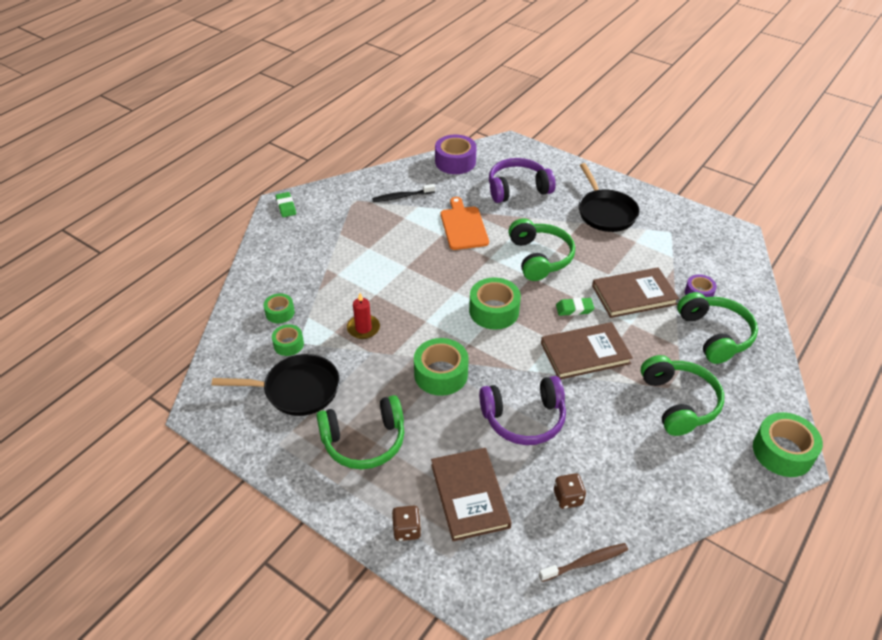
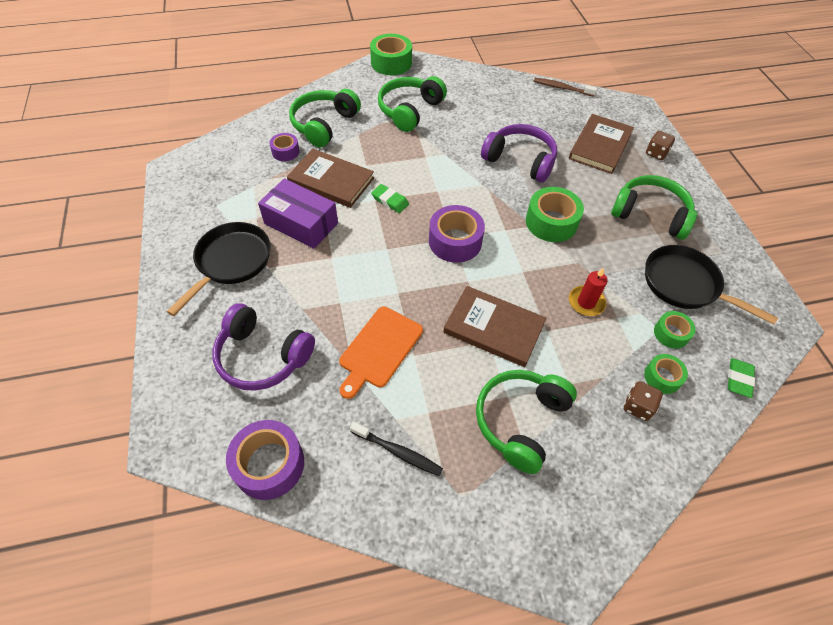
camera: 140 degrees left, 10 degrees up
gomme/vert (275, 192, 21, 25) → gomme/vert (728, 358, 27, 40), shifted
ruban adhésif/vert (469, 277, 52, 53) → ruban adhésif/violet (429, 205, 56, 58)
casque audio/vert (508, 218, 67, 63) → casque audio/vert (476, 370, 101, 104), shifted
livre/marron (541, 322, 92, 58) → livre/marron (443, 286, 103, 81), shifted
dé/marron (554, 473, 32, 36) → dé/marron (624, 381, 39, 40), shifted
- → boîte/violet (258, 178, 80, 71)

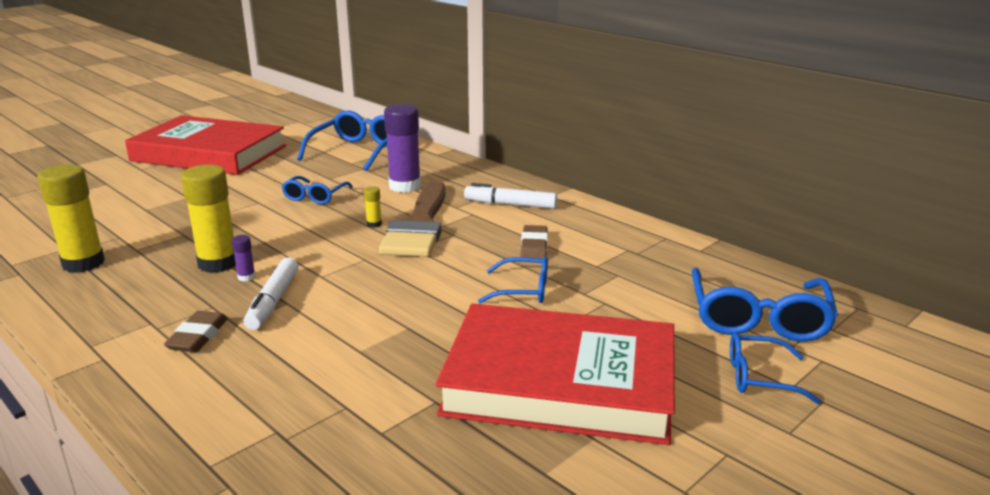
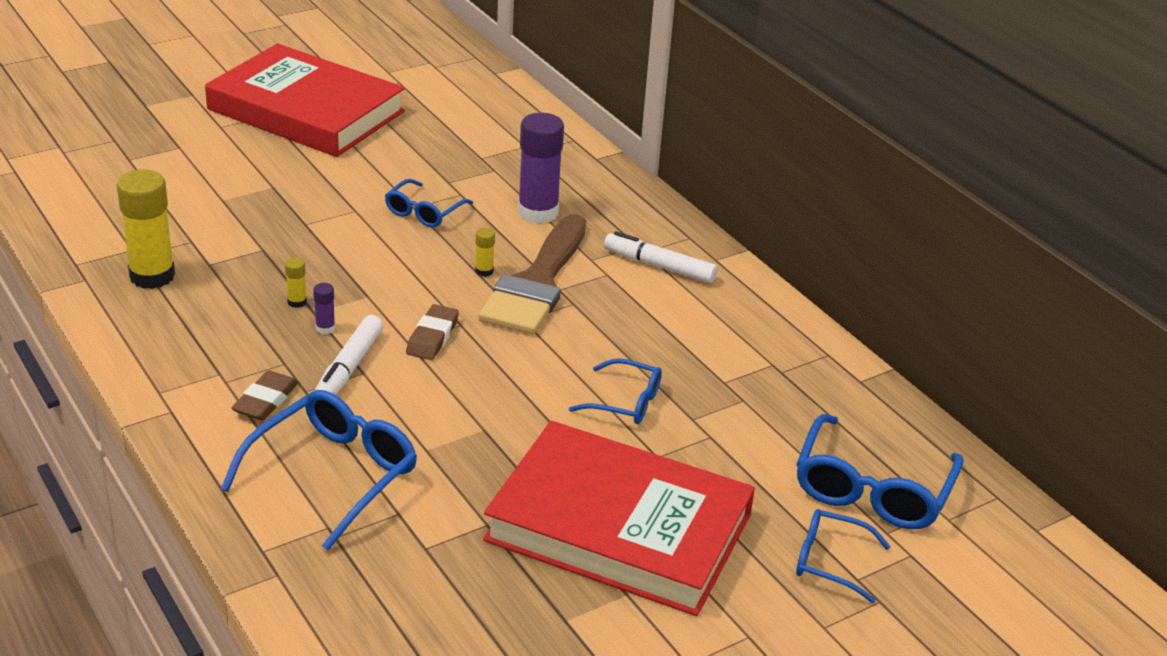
camera: 10 degrees right, 10 degrees up
bâton de colle/jaune (181, 165, 55, 108) → bâton de colle/jaune (285, 257, 22, 51), x0.43
lunettes/bleu (297, 111, 90, 60) → lunettes/bleu (221, 390, 196, 161), shifted
gomme/marron (521, 225, 27, 34) → gomme/marron (406, 304, 53, 56), shifted

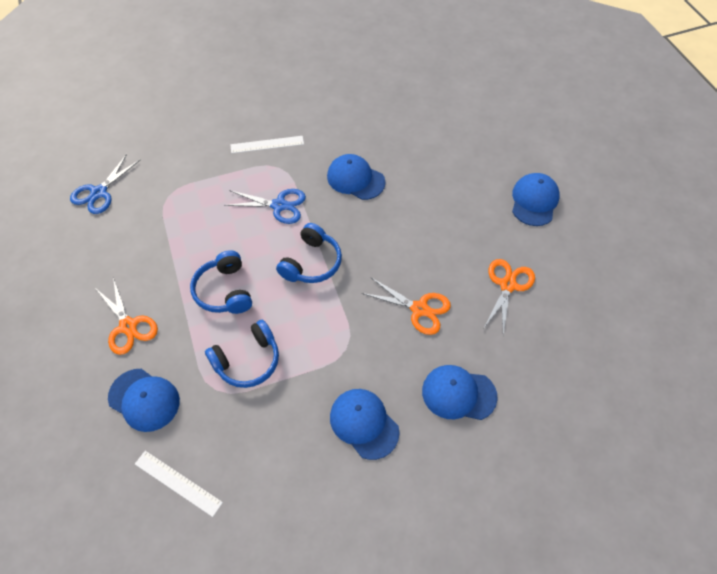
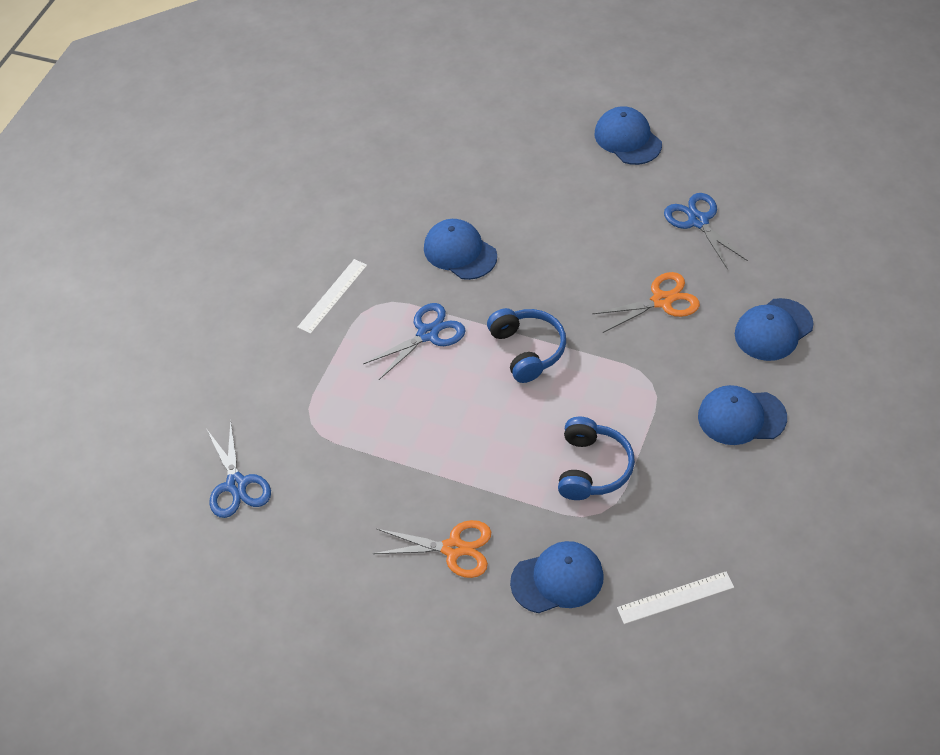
camera: 45 degrees left, 5 degrees down
casque audio/bleu (190, 250, 62, 64) → -
casquette/bleu (327, 154, 59, 46) → casquette/bleu (424, 219, 73, 61), 60 degrees clockwise
ciseaux/orange (483, 259, 52, 76) → ciseaux/bleu (664, 193, 84, 77)

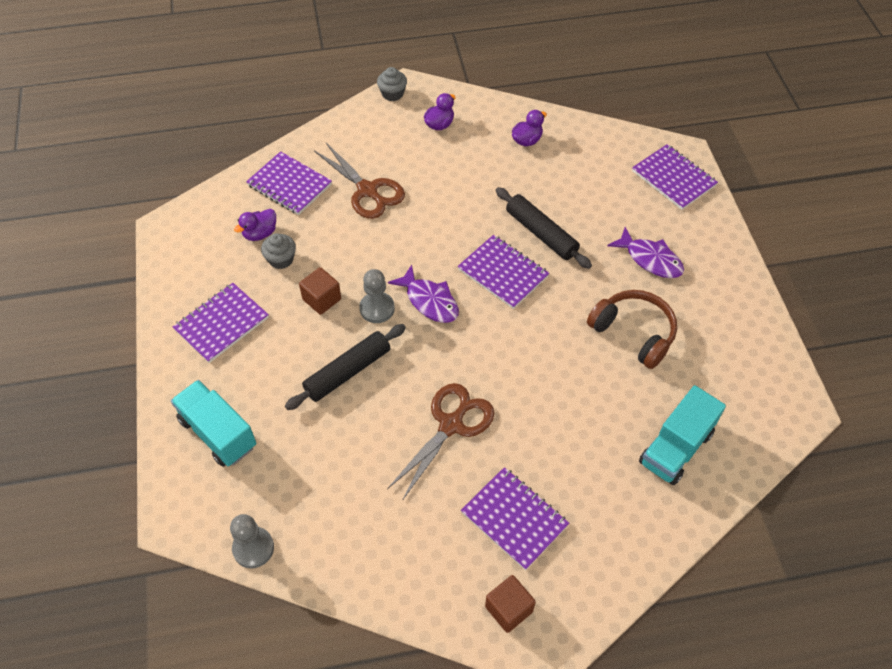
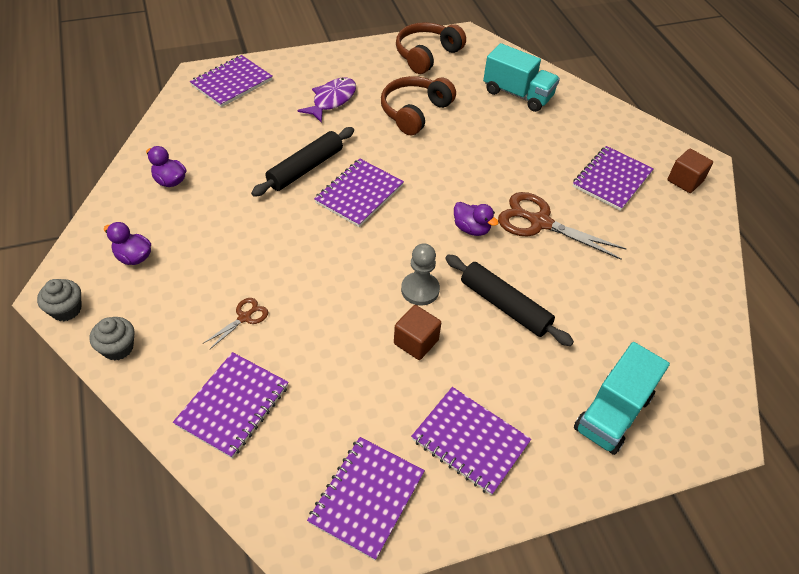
camera: 100 degrees left, 5 degrees down
pion/gris (230, 514, 44, 54) → -
canard/violet (234, 209, 42, 32) → canard/violet (454, 202, 45, 34), shifted
muffin/gris (261, 233, 35, 36) → muffin/gris (90, 317, 44, 44), shifted
ciseaux/marron (314, 143, 91, 76) → ciseaux/marron (204, 298, 64, 52), x0.49
poisson/violet (388, 265, 71, 58) → -
- → carnet/violet (307, 437, 118, 124)
- → casque audio/marron (396, 22, 70, 52)

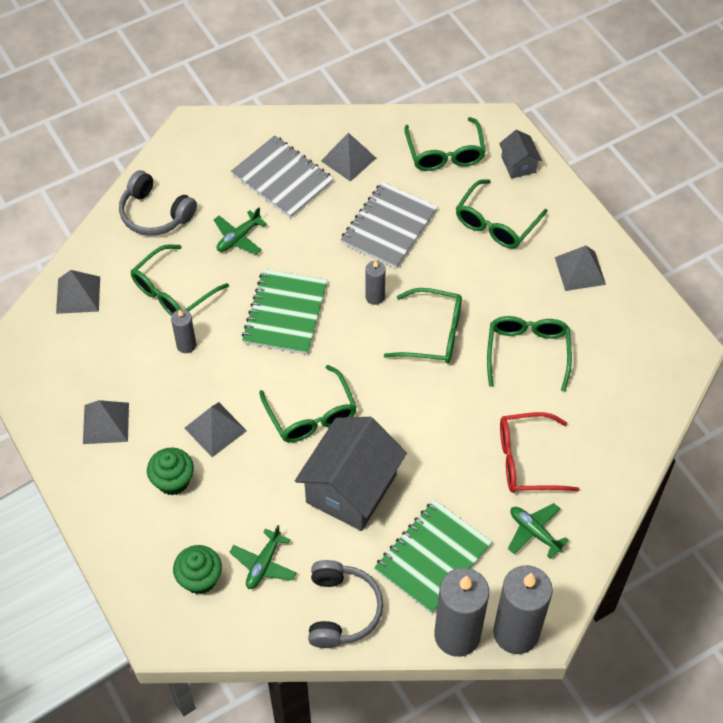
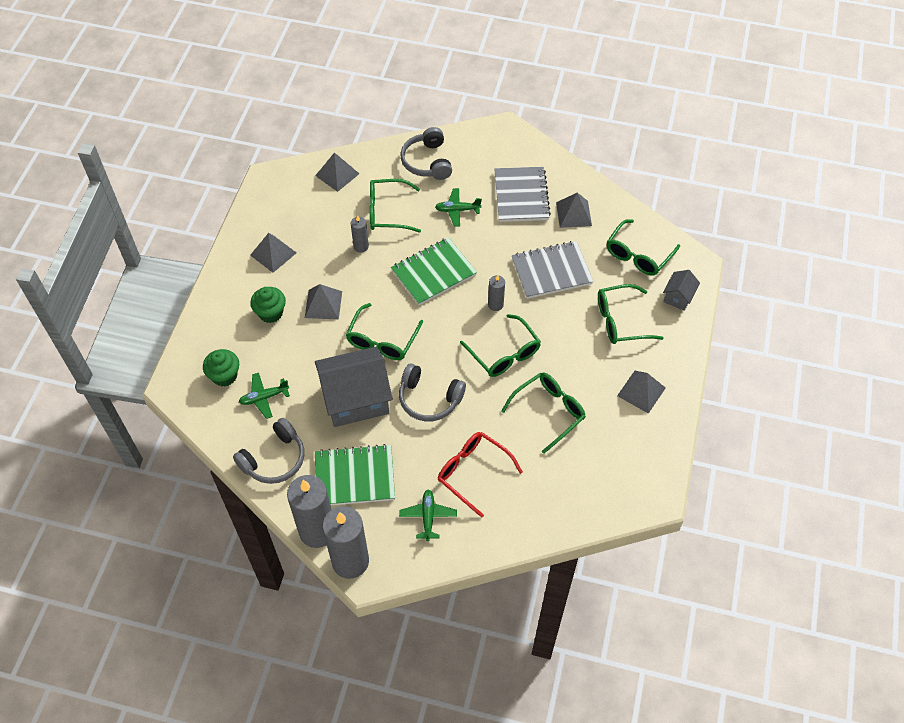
camera: 45 degrees right, 0 degrees up
- → casque audio/gris (399, 363, 67, 58)

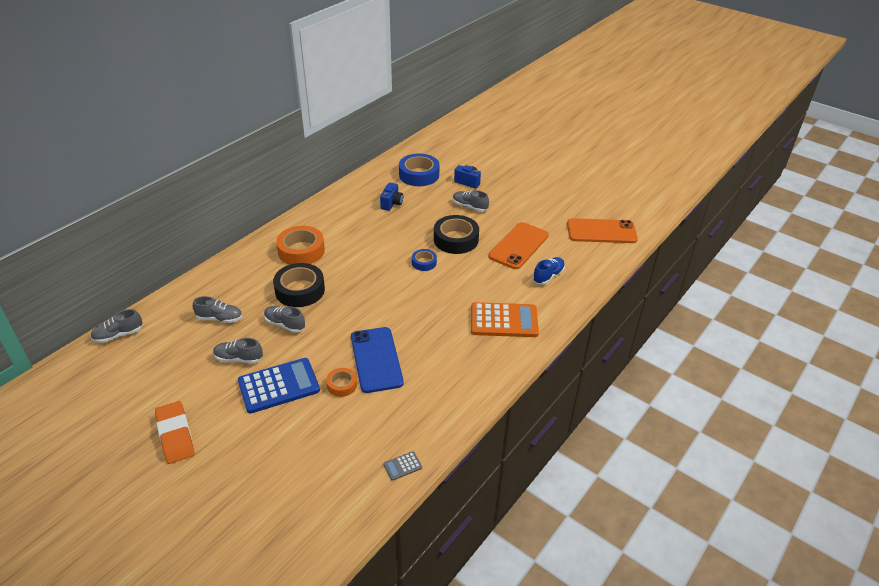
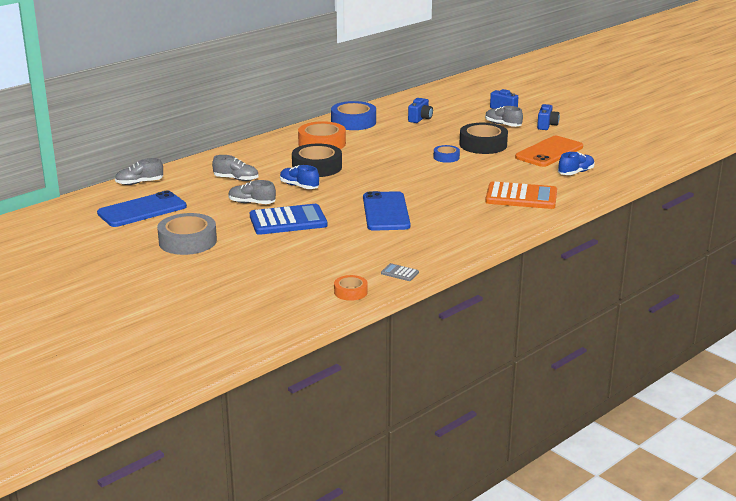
camera: 10 degrees right, 15 degrees down
gomme/orange (155, 401, 39, 63) → ruban adhésif/gris (157, 213, 60, 42)
chaussure/gris (264, 306, 41, 27) → chaussure/bleu (280, 165, 39, 24)
ruban adhésif/orange (326, 368, 31, 29) → ruban adhésif/orange (334, 275, 34, 26), shifted
calculatrice/gris (383, 451, 39, 30) → calculatrice/gris (381, 263, 38, 18), 45 degrees clockwise
ruban adhésif/bleu (399, 153, 41, 33) → ruban adhésif/bleu (331, 101, 45, 29), shifted
téléphone/orange (567, 218, 71, 25) → -
- → téléphone/bleu (97, 191, 90, 36)
- → appareil photo/bleu (537, 104, 23, 26)

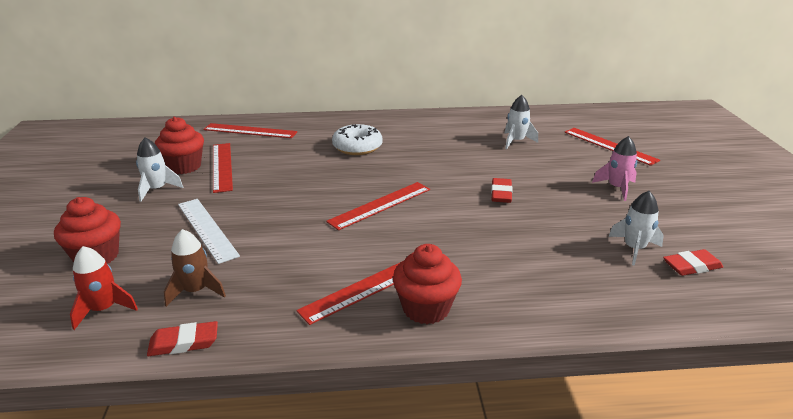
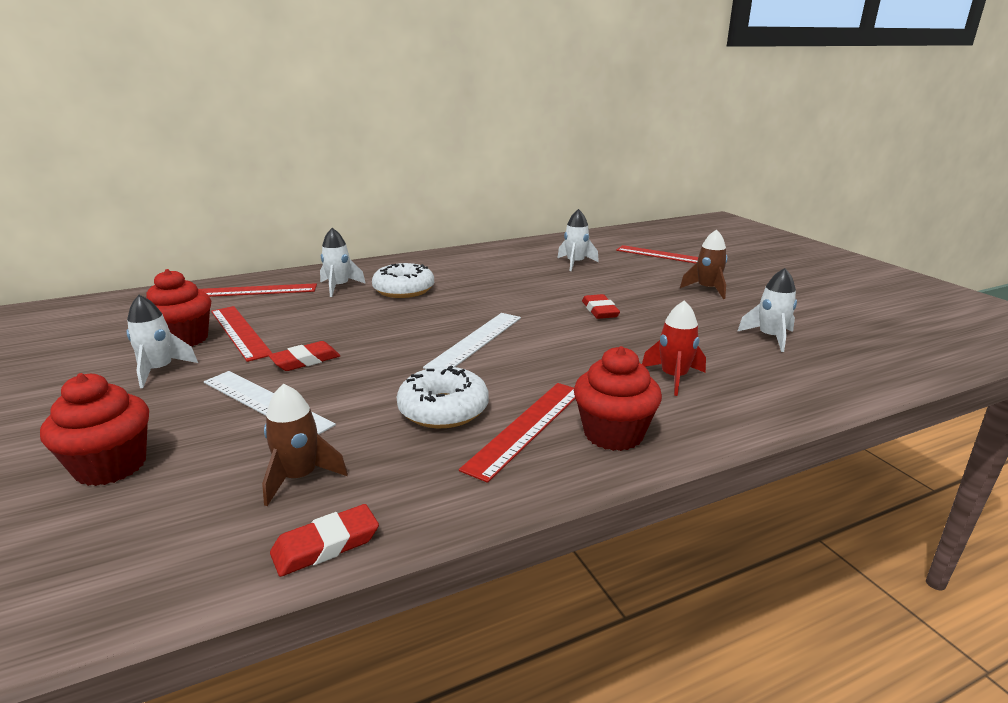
camera: 20 degrees left, 5 degrees down
fusée/rouge (70, 246, 68, 84) → fusée/rouge (642, 300, 64, 96), shifted
règle/rouge (326, 182, 104, 48) → règle/blanc (423, 313, 98, 56)
fusée/rose (592, 136, 46, 65) → fusée/marron (680, 229, 48, 70)
gomme/rouge (663, 249, 60, 27) → gomme/rouge (268, 341, 72, 30), shifted
- → fusée/blanc (320, 228, 46, 69)
- → beignet/blanc (396, 366, 93, 62)

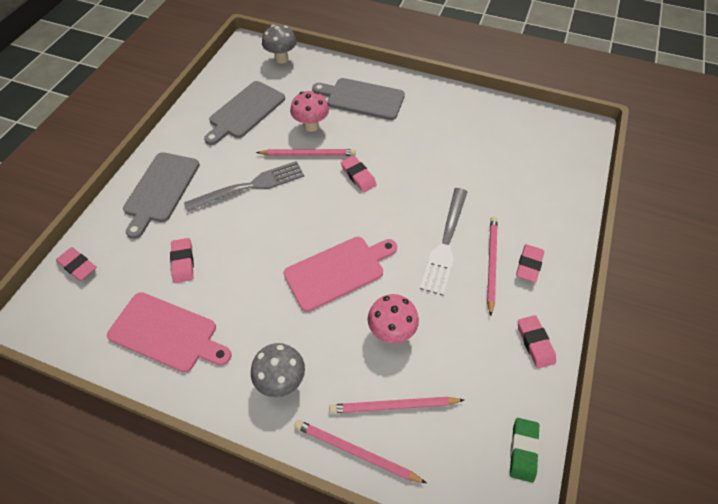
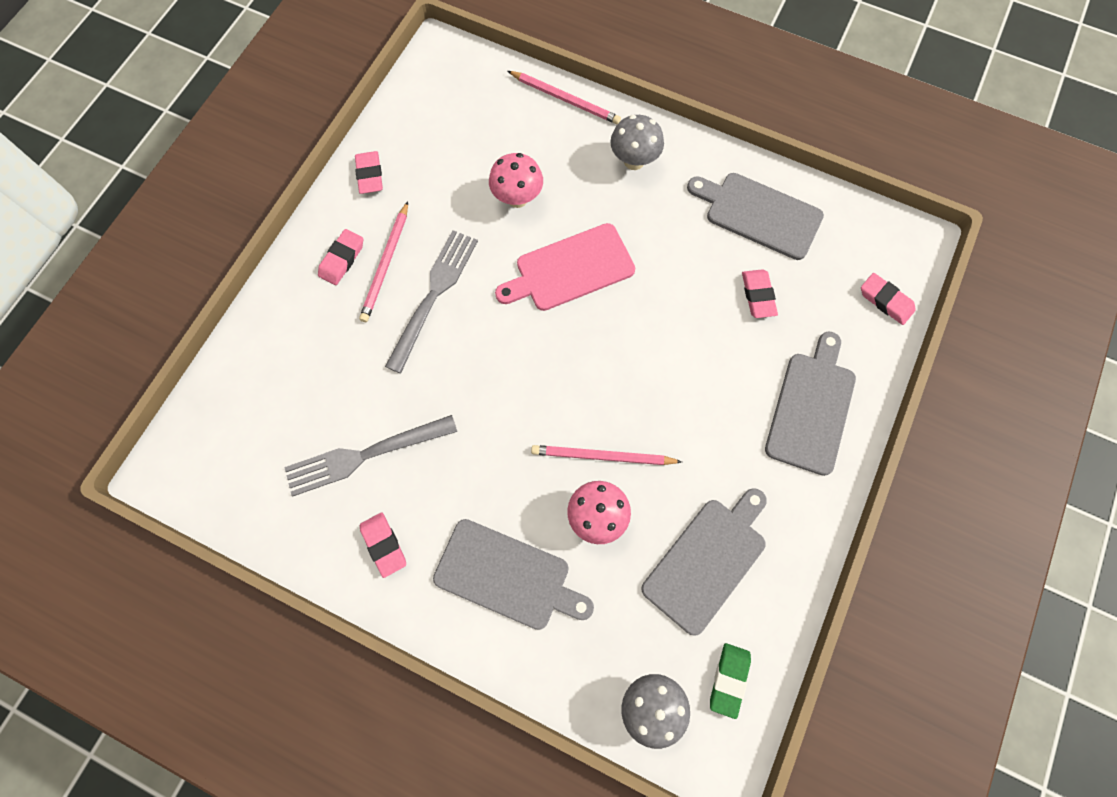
camera: 175 degrees left, 15 degrees up
planche à découper/rose (107, 292, 125, 81) → planche à découper/gris (687, 173, 137, 87)
fourchette/gris (184, 161, 120, 51) → fourchette/gris (284, 415, 173, 81), shifted
crayon/rose (329, 397, 135, 16) → -
gomme/rose (341, 156, 36, 36) → gomme/rose (360, 512, 46, 66), shifted
gomme/vert (510, 418, 30, 65) → gomme/vert (710, 643, 41, 76), shifted

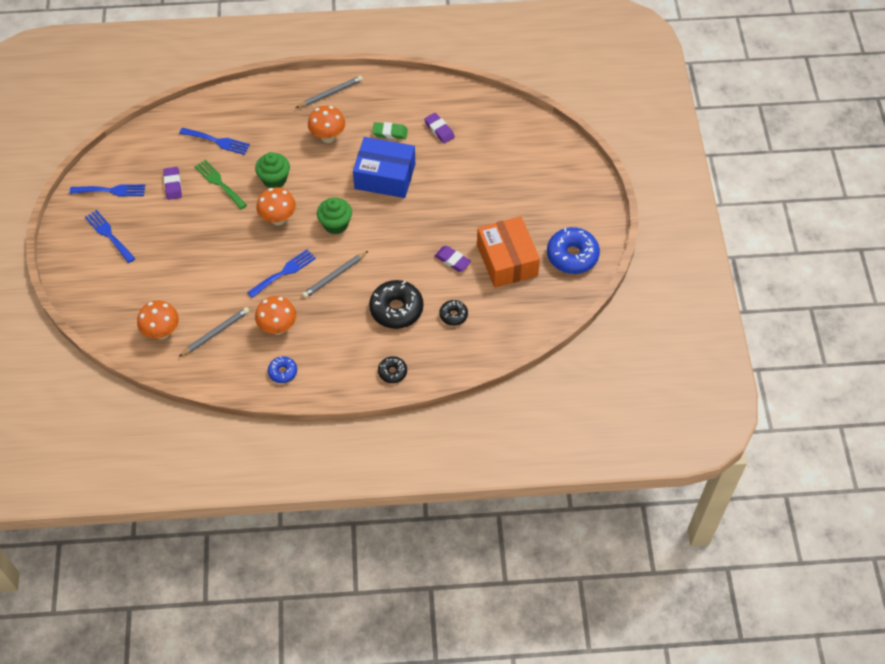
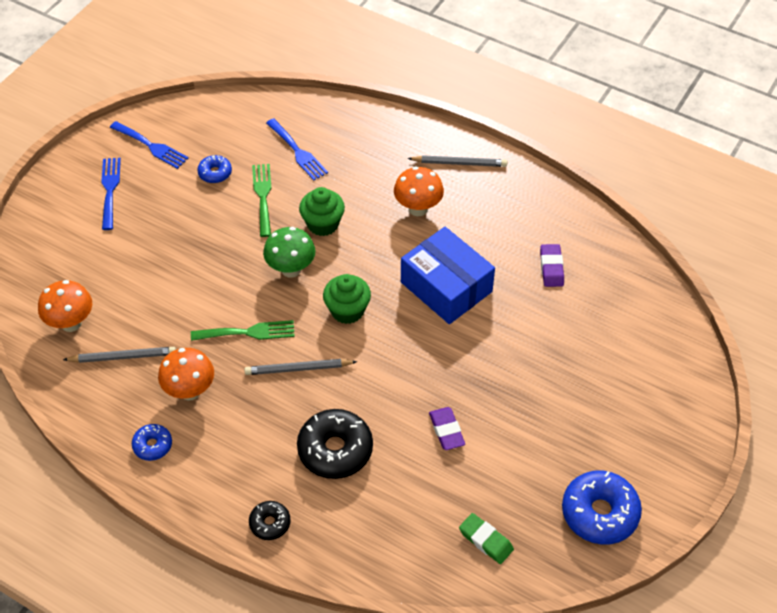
camera: 35 degrees right, 5 degrees down
gomme/violet (163, 167, 19, 33) → beignet/bleu (197, 155, 35, 28)
fourchette/bleu (247, 249, 69, 49) → fourchette/vert (191, 320, 104, 21)
champignon/orange (256, 187, 40, 38) → champignon/vert (263, 227, 52, 51)
gomme/vert (372, 122, 36, 17) → gomme/vert (459, 513, 55, 51), shifted
beignet/noir (439, 300, 29, 26) → -
boîte/orange (477, 216, 63, 72) → -

